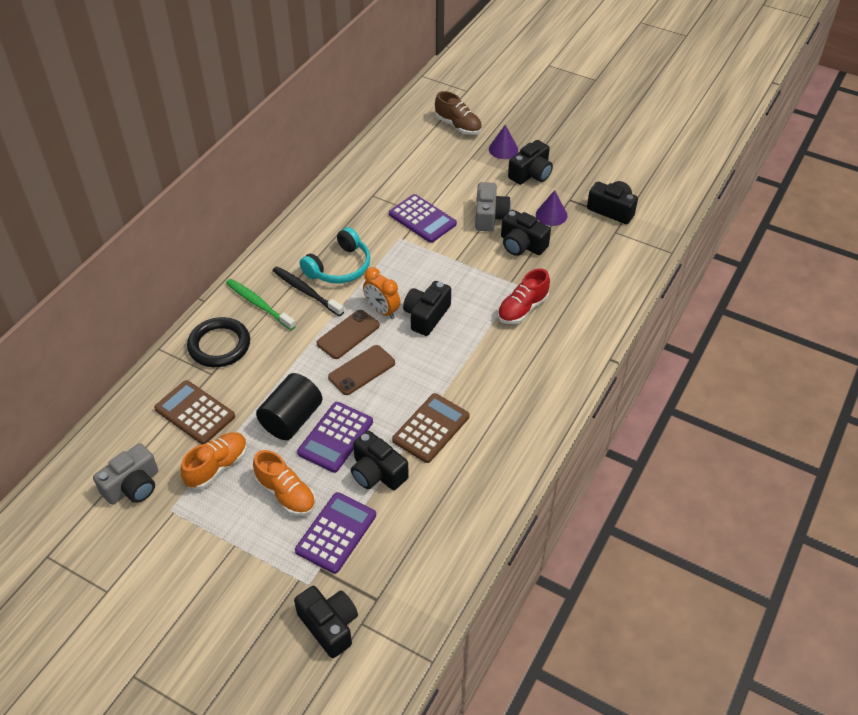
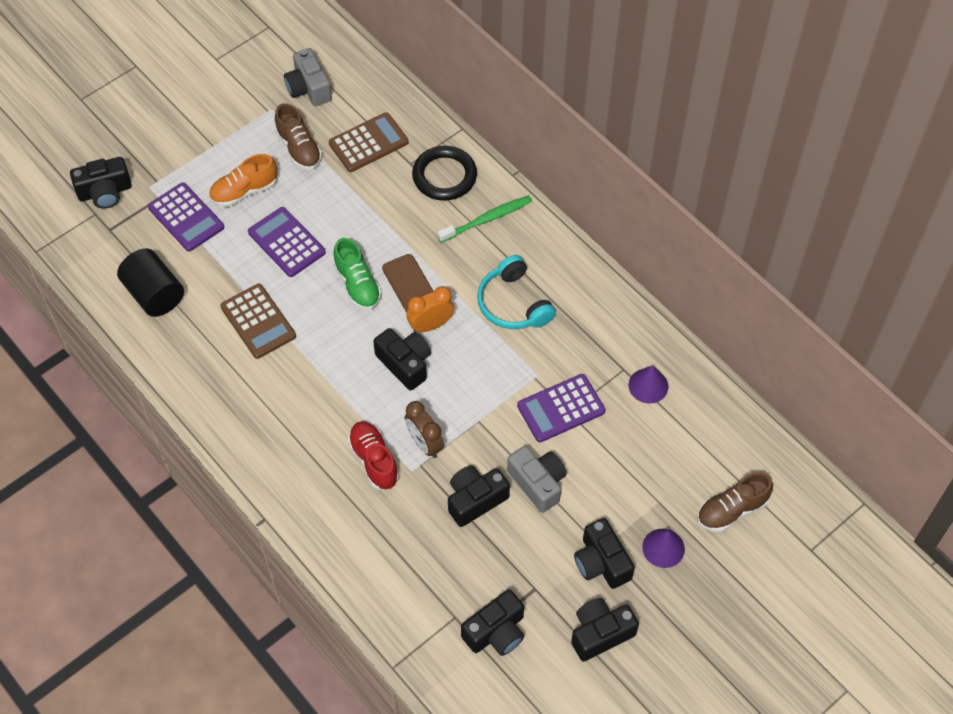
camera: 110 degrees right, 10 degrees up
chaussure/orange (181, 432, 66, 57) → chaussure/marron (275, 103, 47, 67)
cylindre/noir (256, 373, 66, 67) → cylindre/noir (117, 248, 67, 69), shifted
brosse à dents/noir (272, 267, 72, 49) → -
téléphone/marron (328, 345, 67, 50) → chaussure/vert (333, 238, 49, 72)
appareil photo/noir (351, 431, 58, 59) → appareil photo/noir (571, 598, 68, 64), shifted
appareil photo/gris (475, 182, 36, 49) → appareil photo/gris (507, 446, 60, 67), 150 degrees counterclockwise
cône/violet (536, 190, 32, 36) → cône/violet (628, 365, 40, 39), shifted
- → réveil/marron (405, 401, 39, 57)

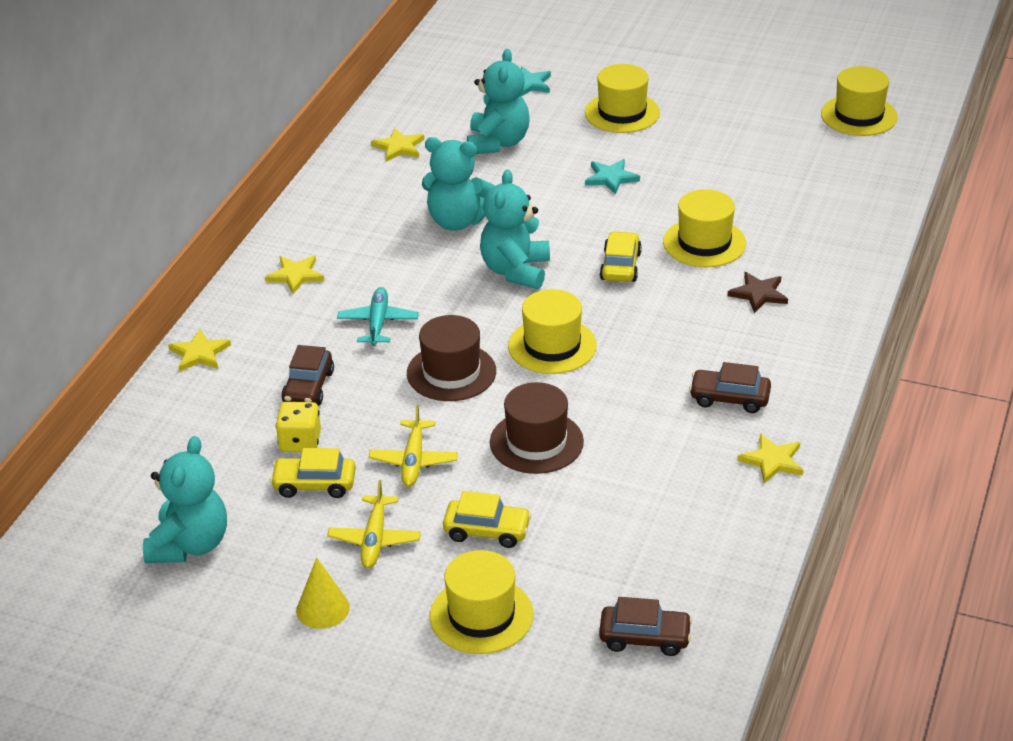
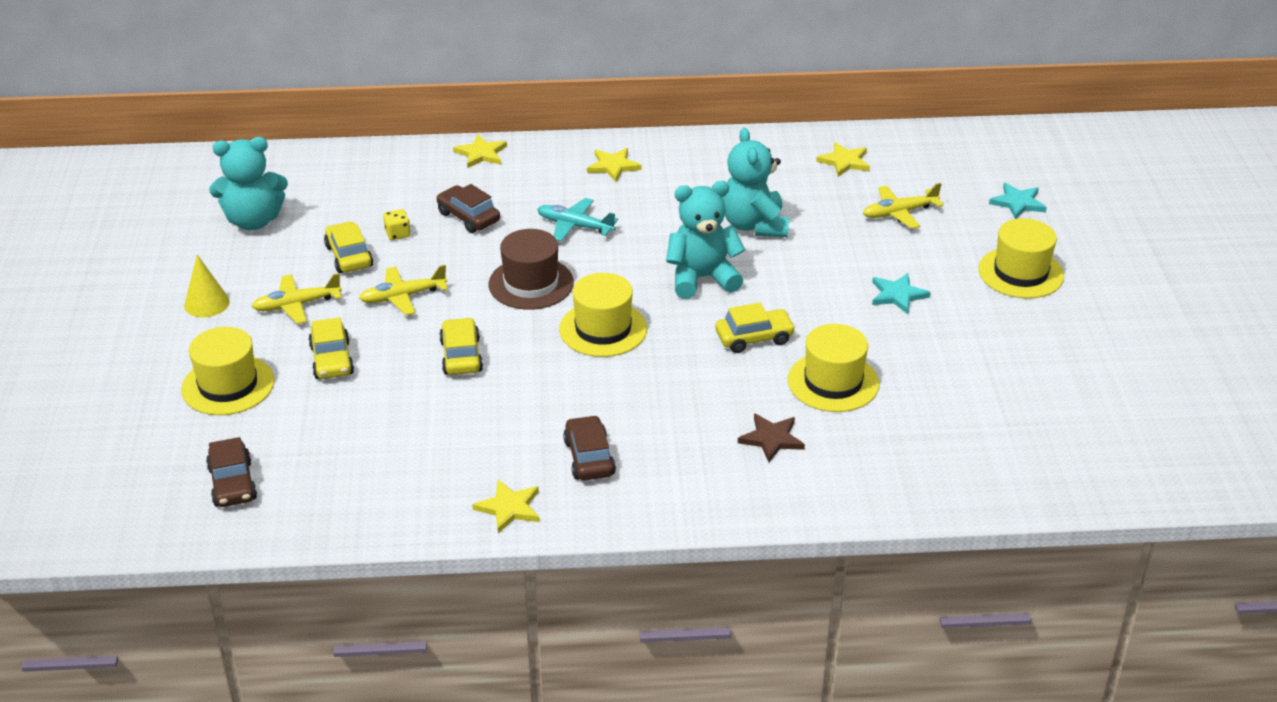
camera: 65 degrees right, 0 degrees up
dé/jaune (276, 402, 45, 50) → dé/jaune (383, 209, 28, 31), x0.66
voiture/marron (281, 345, 53, 61) → voiture/marron (436, 184, 64, 49), 60 degrees clockwise
avion/turquoise (337, 287, 82, 59) → avion/turquoise (537, 198, 81, 43), 135 degrees counterclockwise
ours en peluche/turquoise (467, 49, 63, 105) → avion/jaune (863, 183, 81, 46)
chapeau/marron (490, 382, 94, 92) → voiture/jaune (439, 317, 44, 58)
chapeau/jaune (821, 66, 77, 70) → -

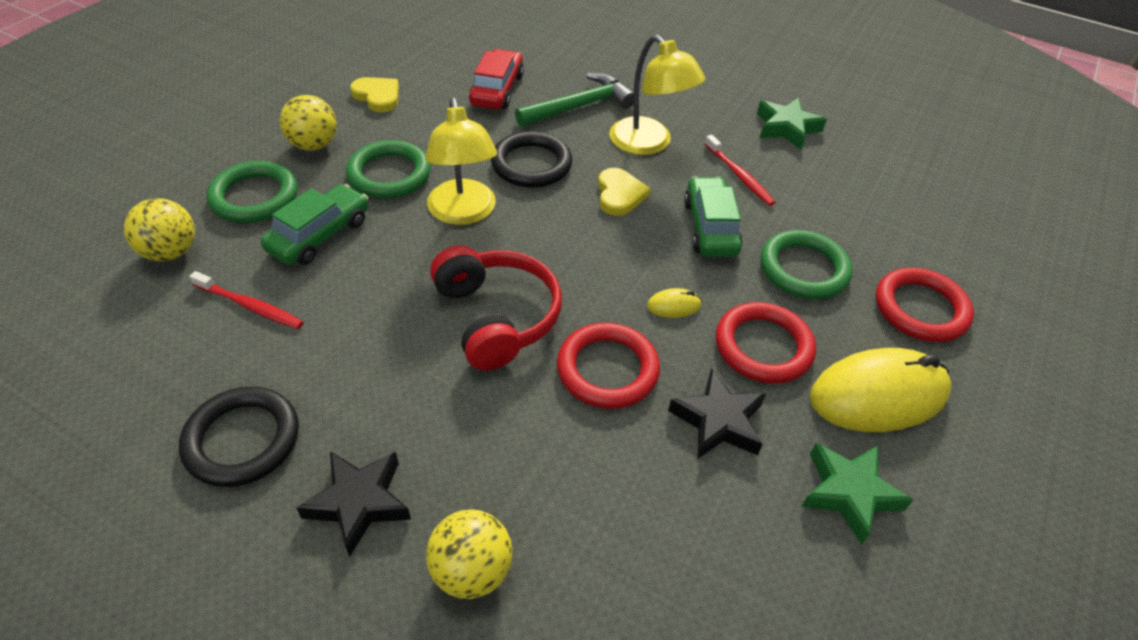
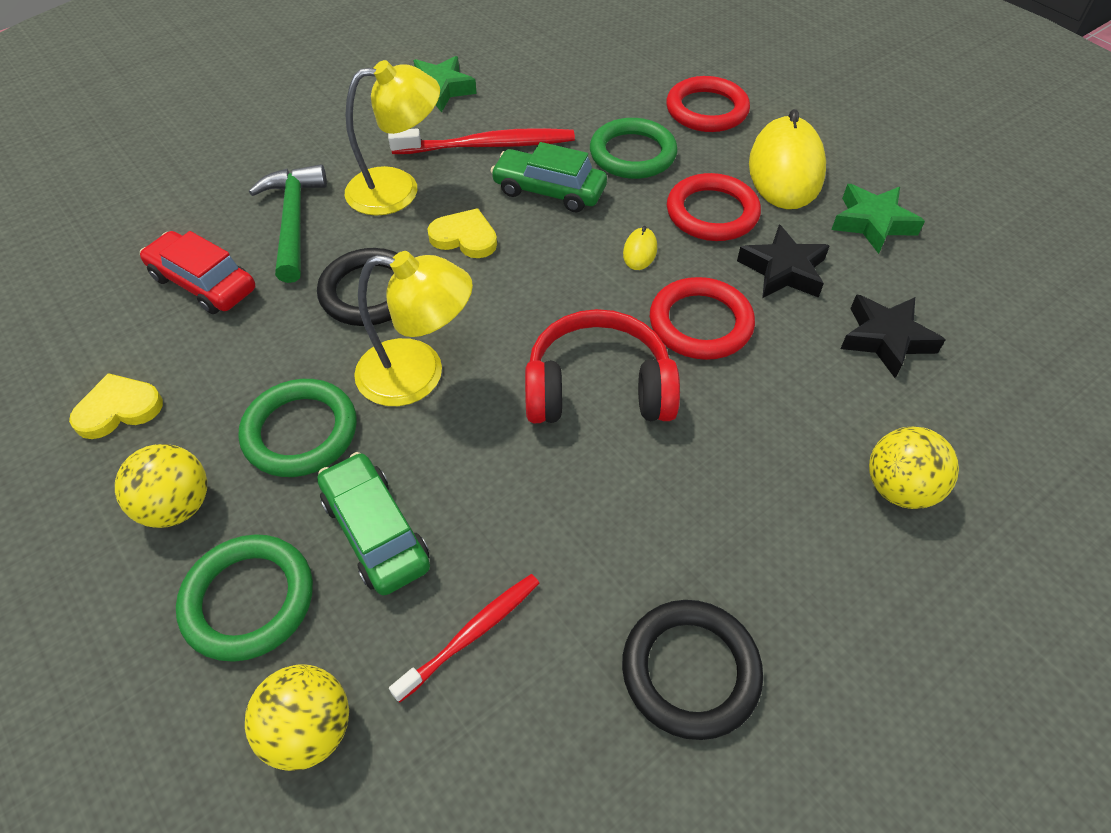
camera: 65 degrees left, 5 degrees up
étoile/noir (297, 451, 114, 106) → étoile/noir (840, 294, 105, 84), shifted
brosse à dents/rouge (704, 135, 71, 71) → brosse à dents/rouge (388, 128, 187, 26), x1.59

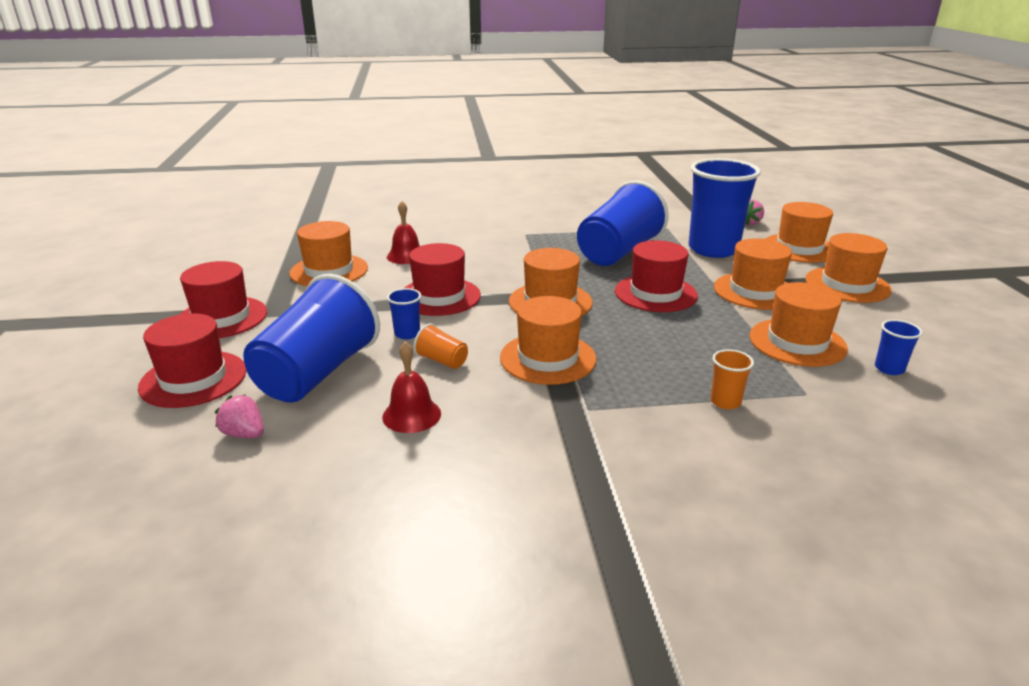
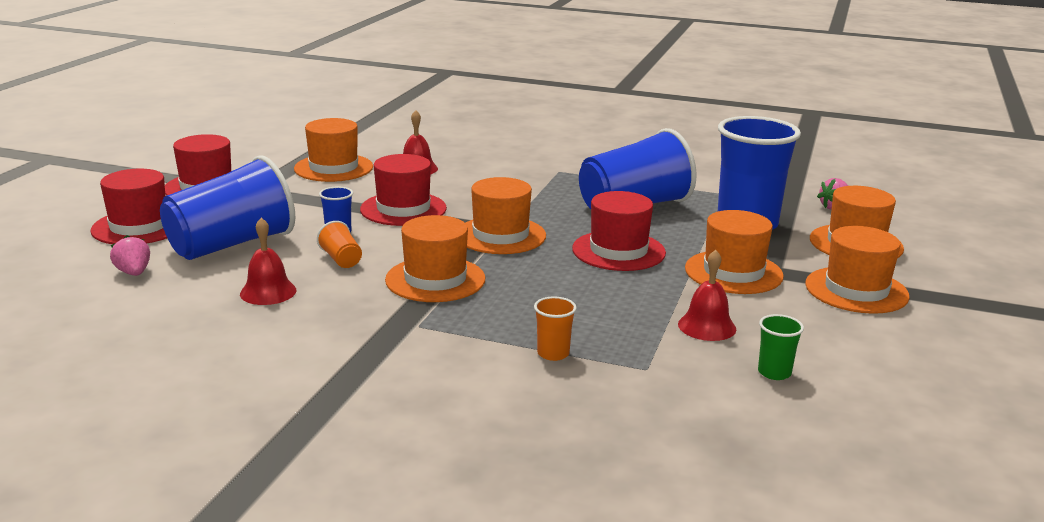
camera: 25 degrees right, 5 degrees down
chapeau/orange (749, 282, 99, 85) → cloche/rouge (678, 250, 58, 91)
gobelet/bleu (875, 320, 48, 55) → gobelet/vert (758, 314, 46, 66)

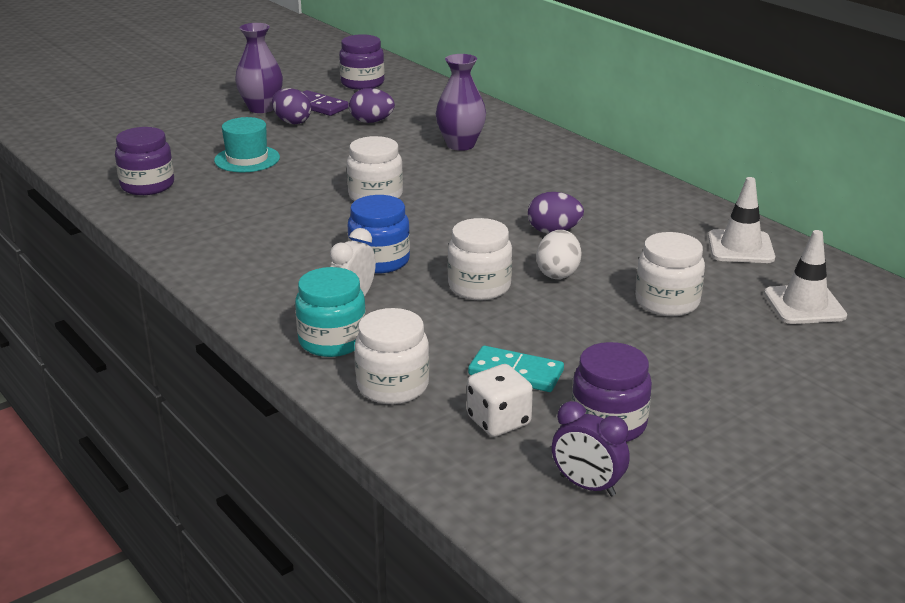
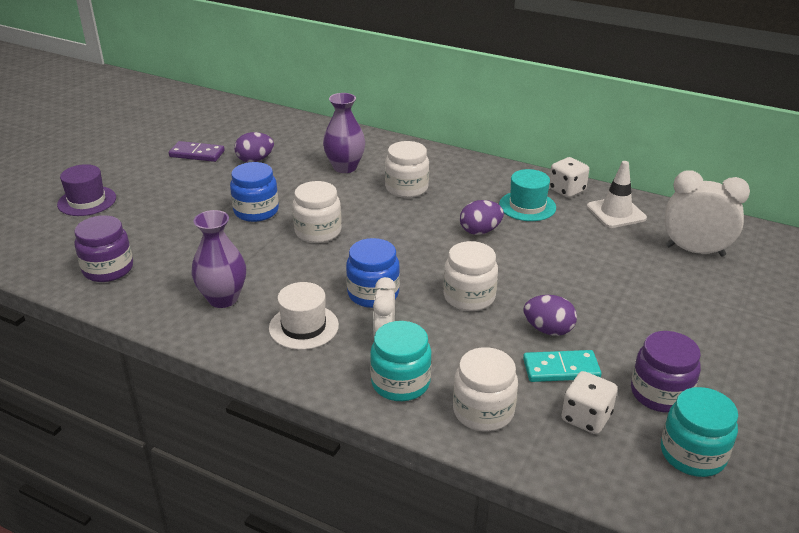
camera: 25 degrees left, 5 degrees up
chapeau/turquoise (214, 117, 66, 55) → chapeau/turquoise (499, 169, 57, 52), shifted
vase/violet (235, 23, 48, 90) → vase/violet (192, 210, 54, 98), shifted
œuf/violet (272, 88, 40, 36) → œuf/violet (523, 295, 54, 41), shifted
bocal/violet (339, 34, 46, 56) → -
œuf/blanc (536, 230, 46, 49) → -
réveil/violet (552, 401, 78, 95) → bocal/turquoise (661, 387, 77, 90)
bocal/blanc (635, 232, 70, 84) → bocal/blanc (385, 141, 44, 57), shifted
cône de chantier/blanc (764, 230, 83, 94) → réveil/blanc (664, 170, 86, 87)
- → chapeau/violet (57, 164, 59, 52)
- → bocal/bleu (230, 162, 49, 60)
- → chapeau/blanc (269, 282, 70, 68)
- → dé/blanc (549, 157, 40, 41)

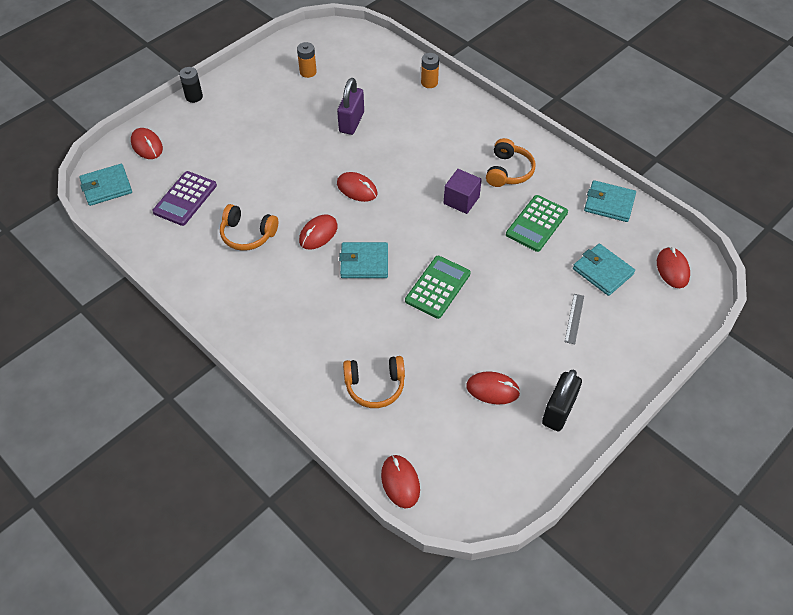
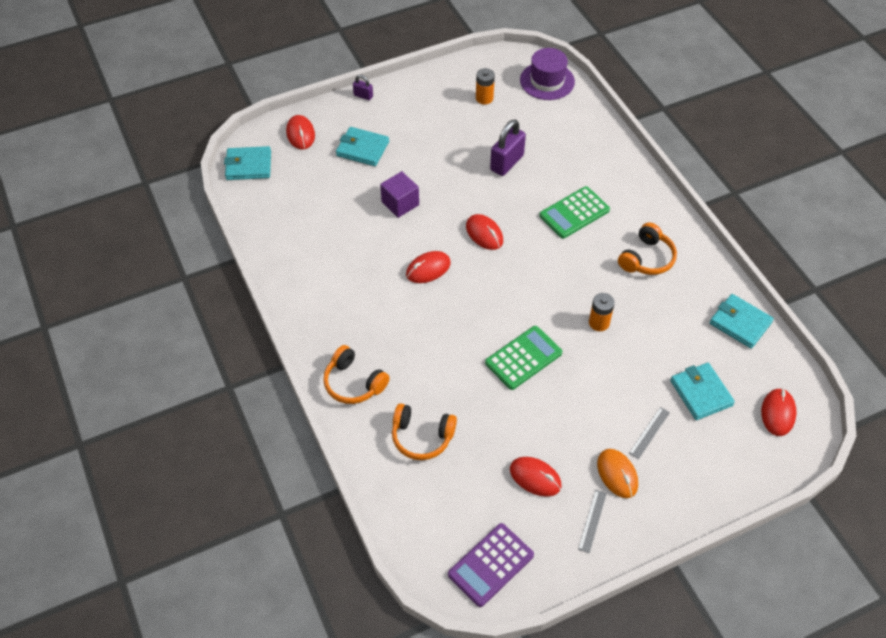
camera: 20 degrees right, 0 degrees up
calculatrice/violet (152, 171, 65, 55) → calculatrice/violet (448, 523, 86, 84), shifted
pile/noir (179, 67, 24, 36) → cadenas/violet (353, 75, 20, 25)
casque audio/orange (220, 204, 58, 47) → casque audio/orange (323, 345, 67, 59), shifted
portefeuille/turquoise (339, 242, 49, 36) → portefeuille/turquoise (336, 127, 53, 39), shifted
souris/rouge (381, 455, 39, 53) → -
pile/orange (421, 53, 18, 35) → pile/orange (589, 293, 26, 38), shifted
cube/violet (444, 169, 38, 45) → cube/violet (380, 171, 39, 47), shifted
calculatrice/vert (506, 195, 62, 57) → calculatrice/vert (539, 186, 71, 53), shifted
cadenas/noir (542, 370, 40, 61) → règle/gris (578, 490, 29, 63)
- → chapeau/violet (520, 48, 55, 52)
- → souris/orange (597, 449, 41, 49)

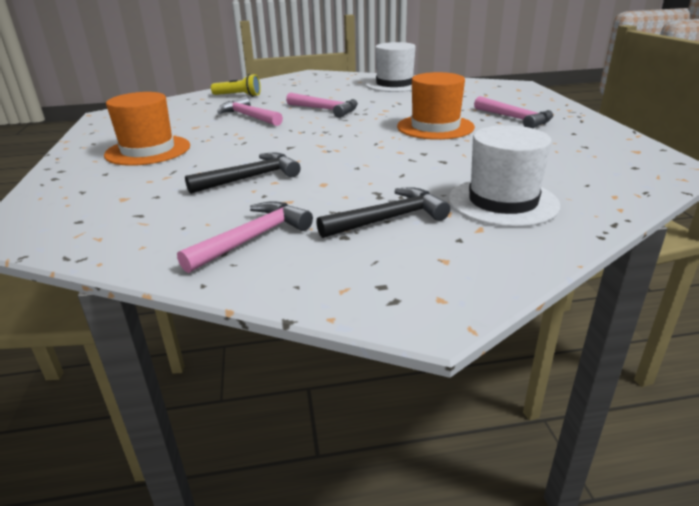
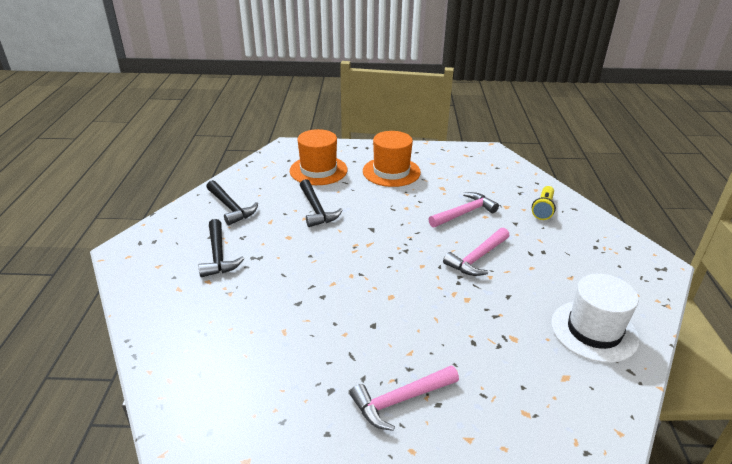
camera: 100 degrees right, 5 degrees up
marteau/rose (177, 201, 136, 72) → marteau/noir (207, 180, 51, 45)
chapeau/orange (397, 72, 78, 68) → chapeau/orange (290, 129, 58, 56), shifted
chapeau/blanc (449, 125, 111, 102) → -

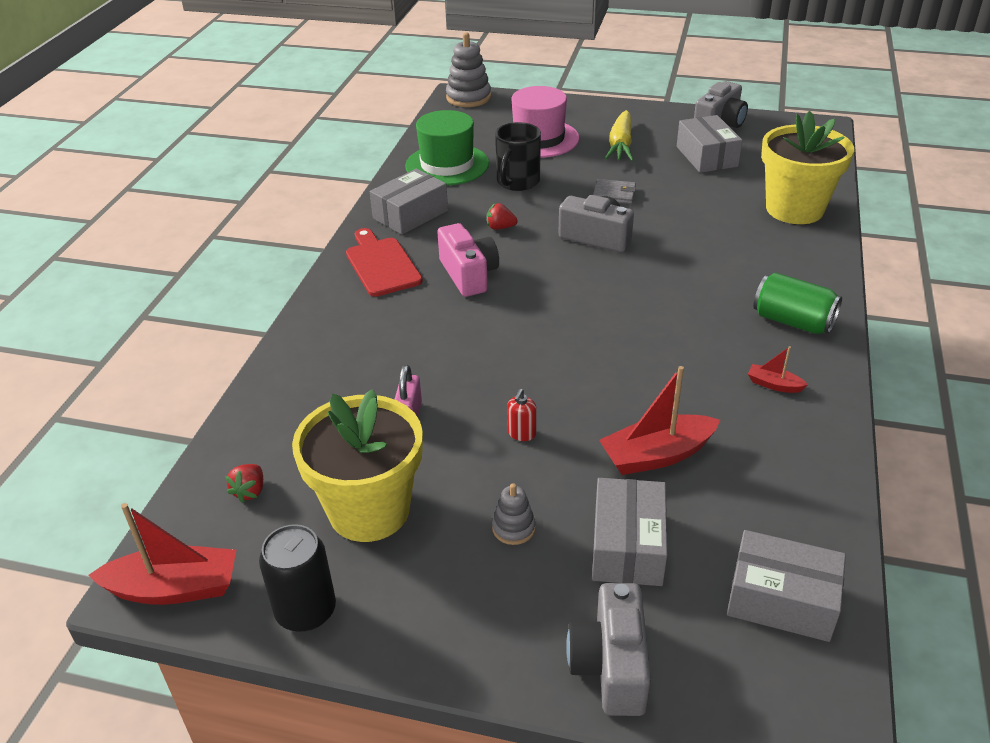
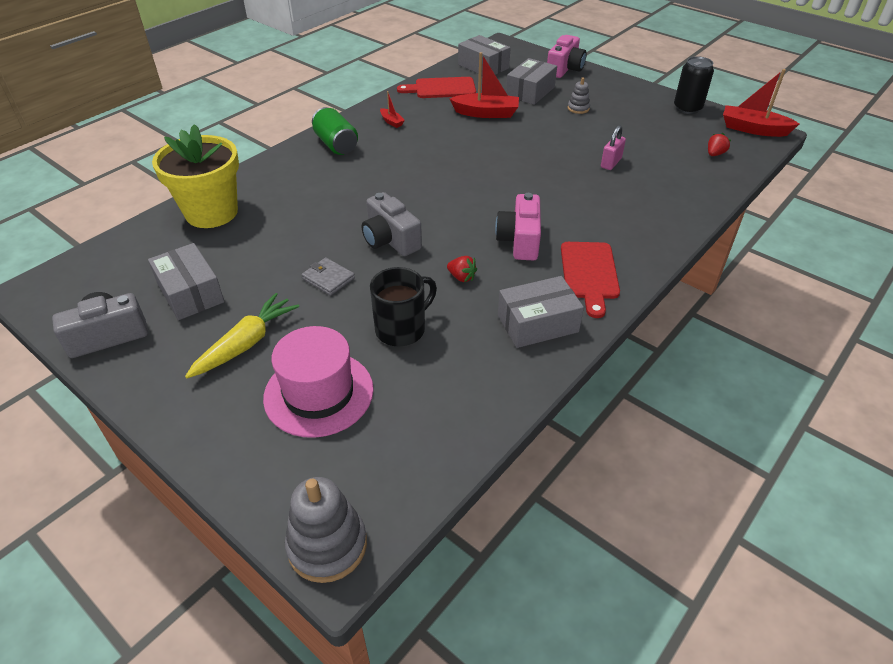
camera: 155 degrees left, 5 degrees up
pot de fleurs/jaune (292, 389, 131, 153) → -
chapeau/vert (405, 110, 84, 76) → -
distributeur de savon/rouge (507, 389, 30, 52) → -
appareil photo/gris (566, 583, 85, 133) → appareil photo/rose (547, 35, 40, 43)
boîte/gris (677, 115, 66, 58) → boîte/gris (148, 243, 76, 77), 45 degrees counterclockwise
- → planche à découper/rouge (397, 77, 79, 21)

